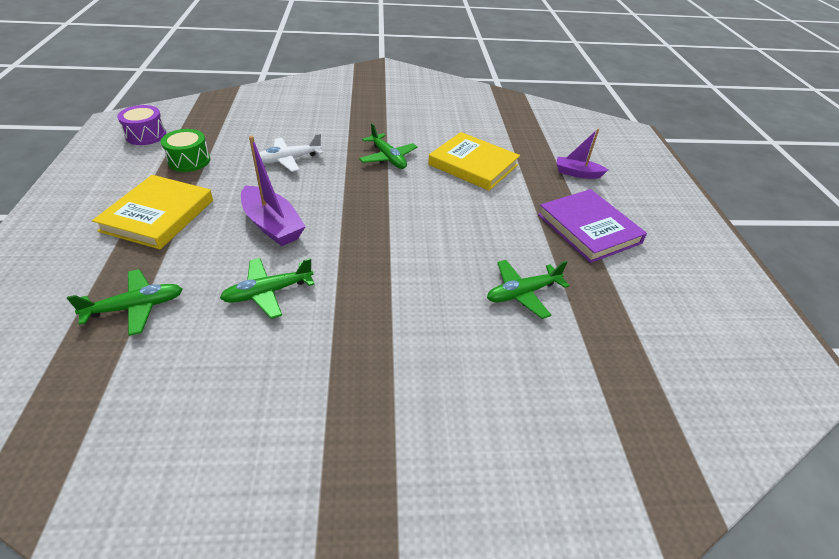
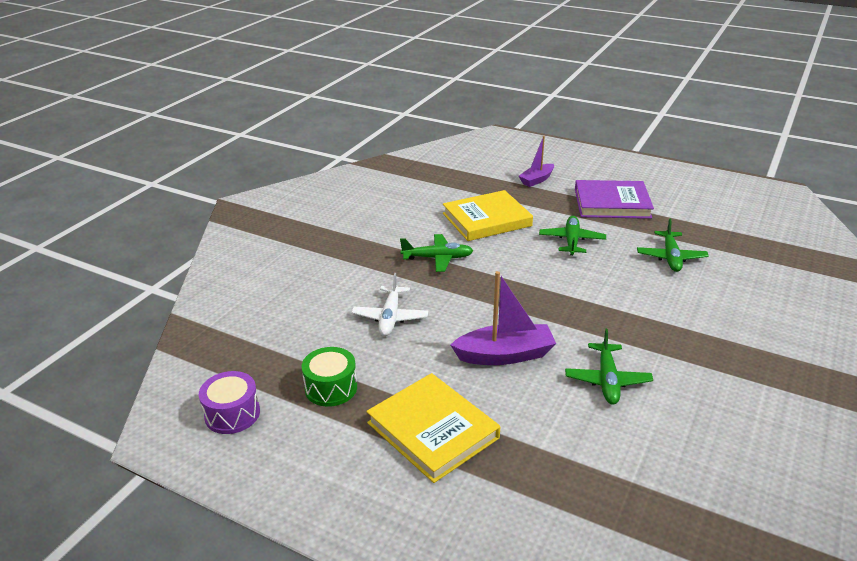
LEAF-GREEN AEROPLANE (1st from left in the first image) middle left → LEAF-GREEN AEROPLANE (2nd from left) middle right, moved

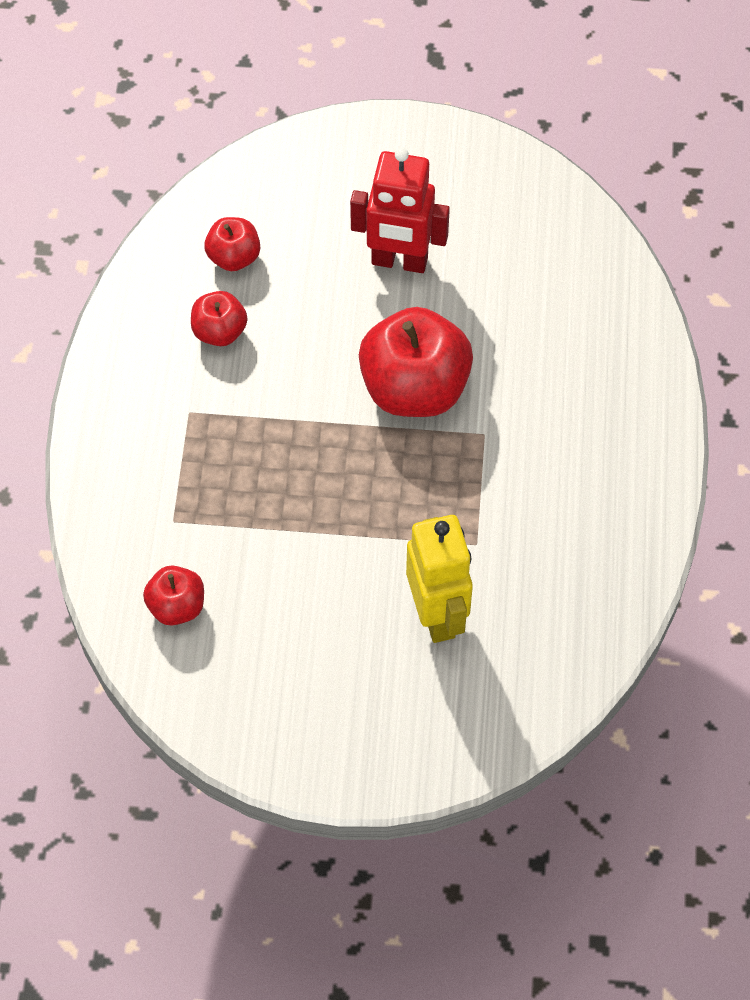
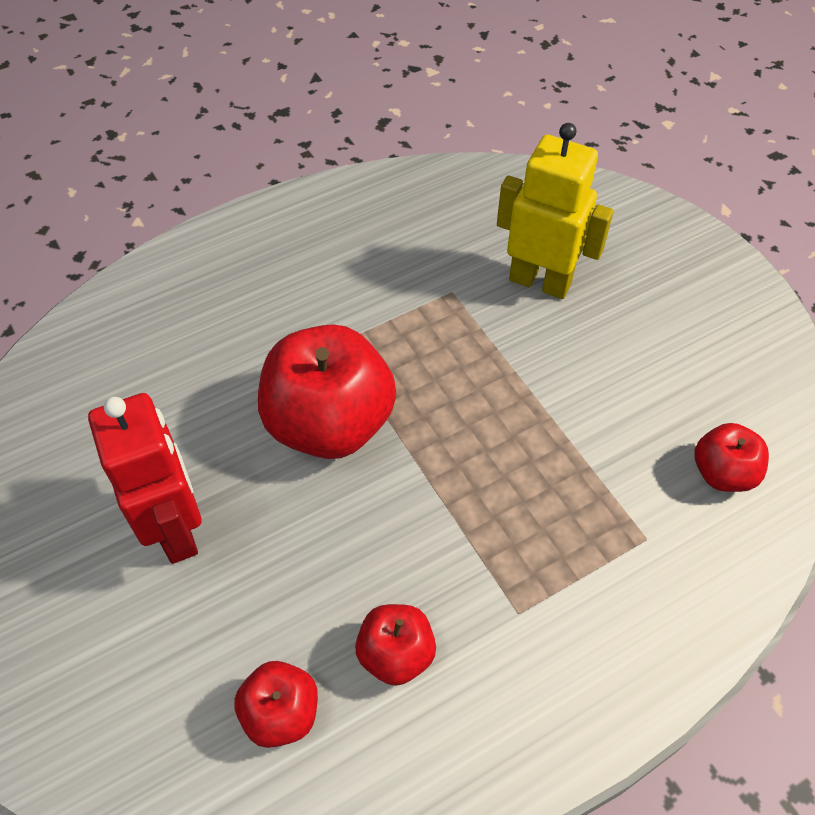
GOLDEN ROBOT FIGURE centre → GOLDEN ROBOT FIGURE top right, 75 degrees clockwise

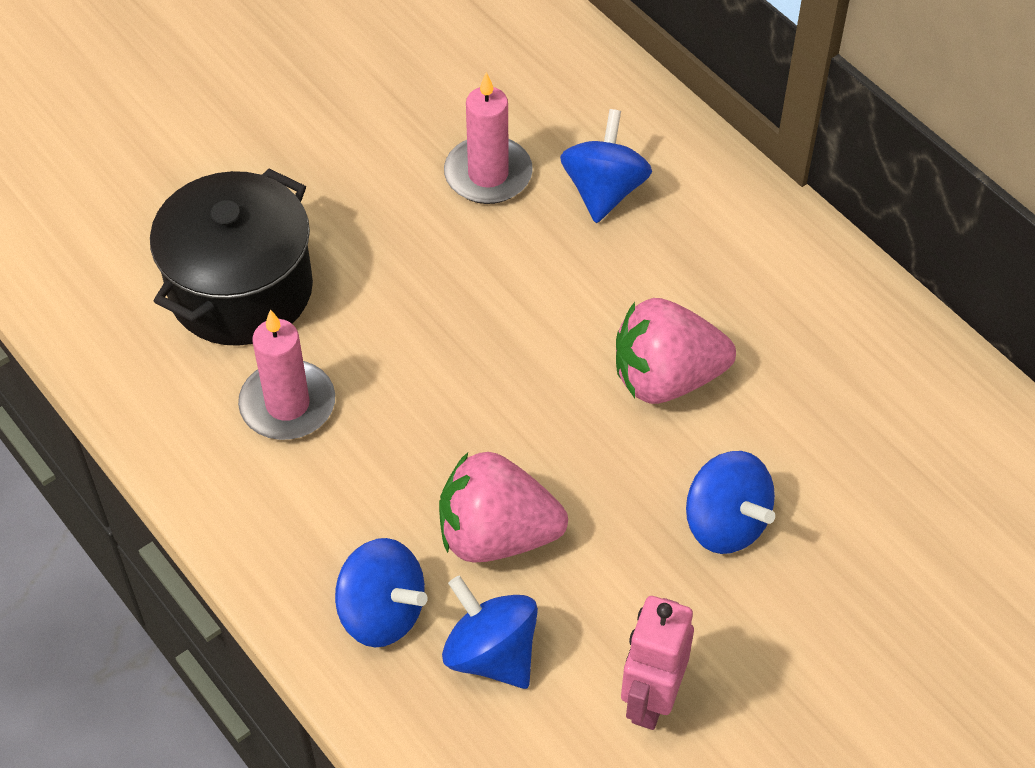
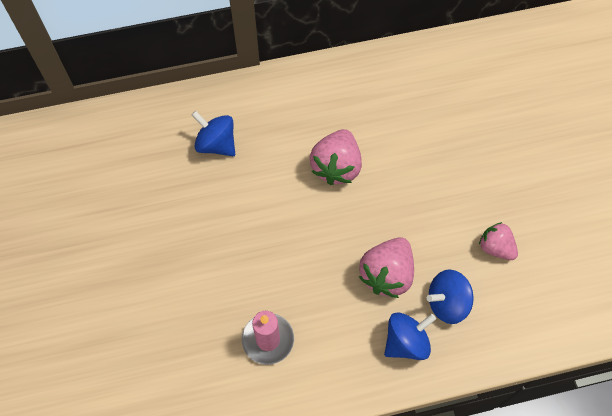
EBONY POT middle left → -
ROSE-PINK CANDLE (2nd from left) top centre → -
ROSE-PINK ROBOT FIGURE bottom centre → ROSE-PINK TOY STRAWBERRY (3rd from left) middle right
ROYAL BLUE SPINNING TOP (4th from left) middle right → -

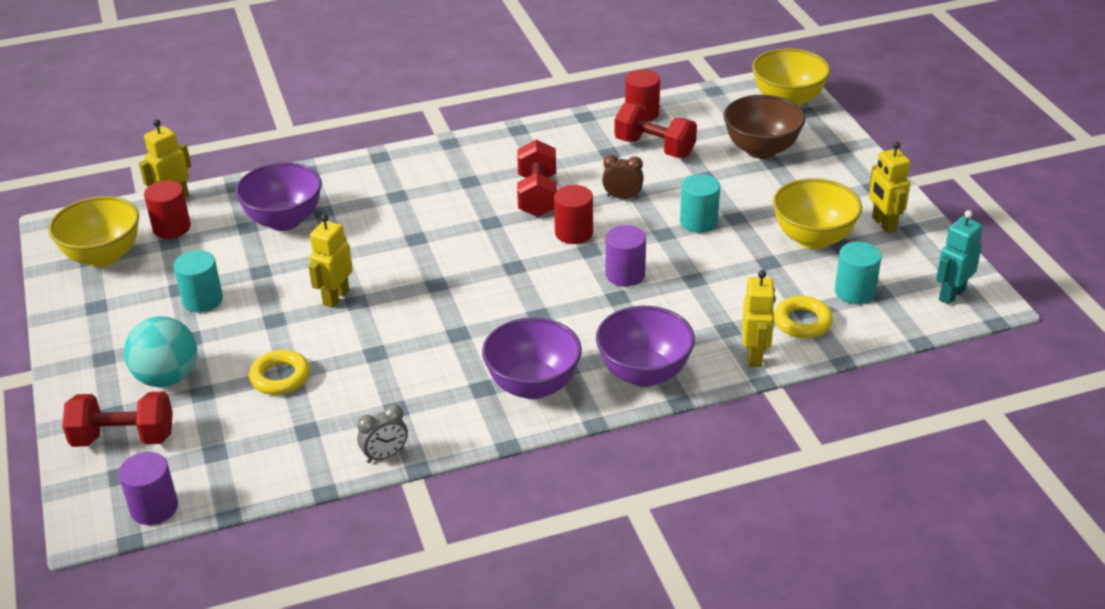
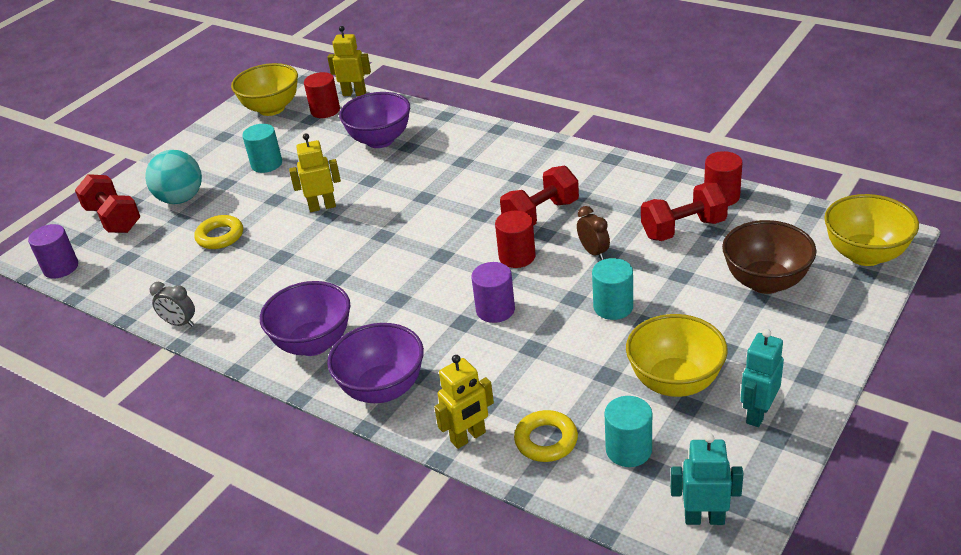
RED DUMBBELL (3rd from left) top centre → RED DUMBBELL (3rd from left) middle right, 75 degrees clockwise
GOLDEN ROBOT FIGURE (4th from left) top right → TEAL ROBOT FIGURE (2nd from left) bottom right

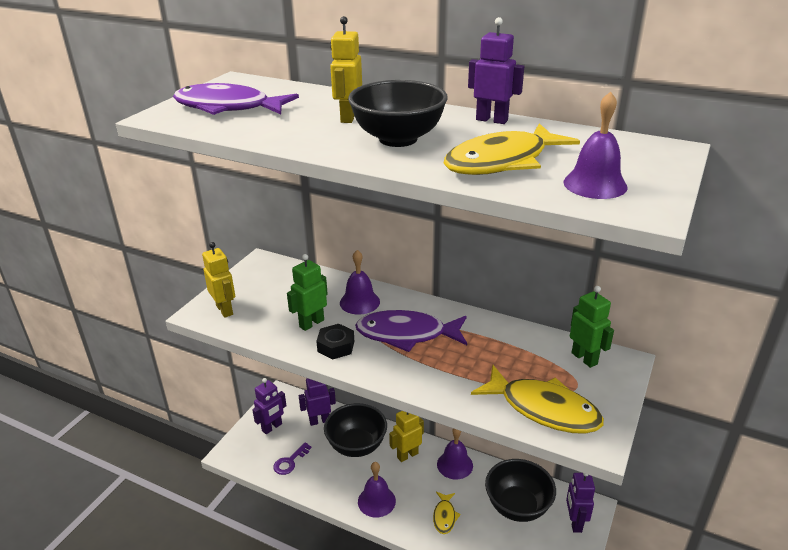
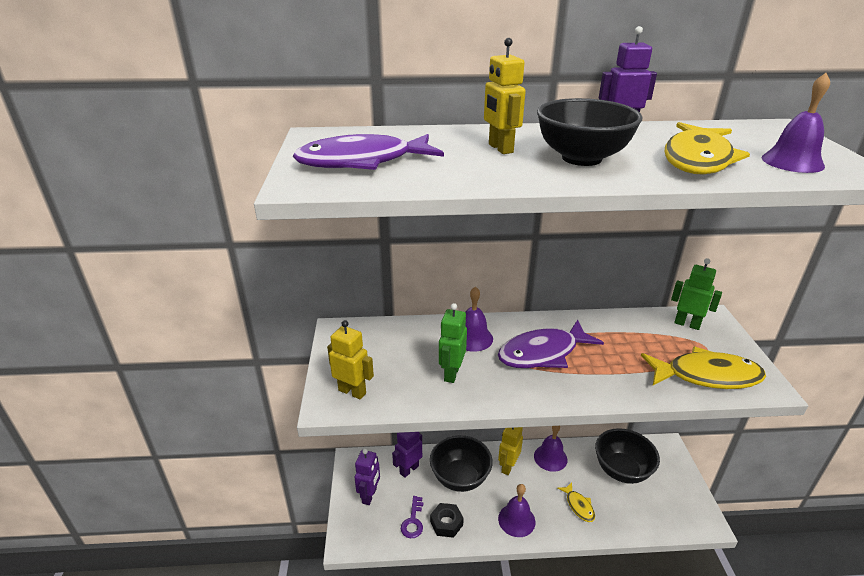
EBONY NUT centre → EBONY NUT bottom centre, moved
PURPLE ROBOT FIGURE (4th from left) bottom right → -

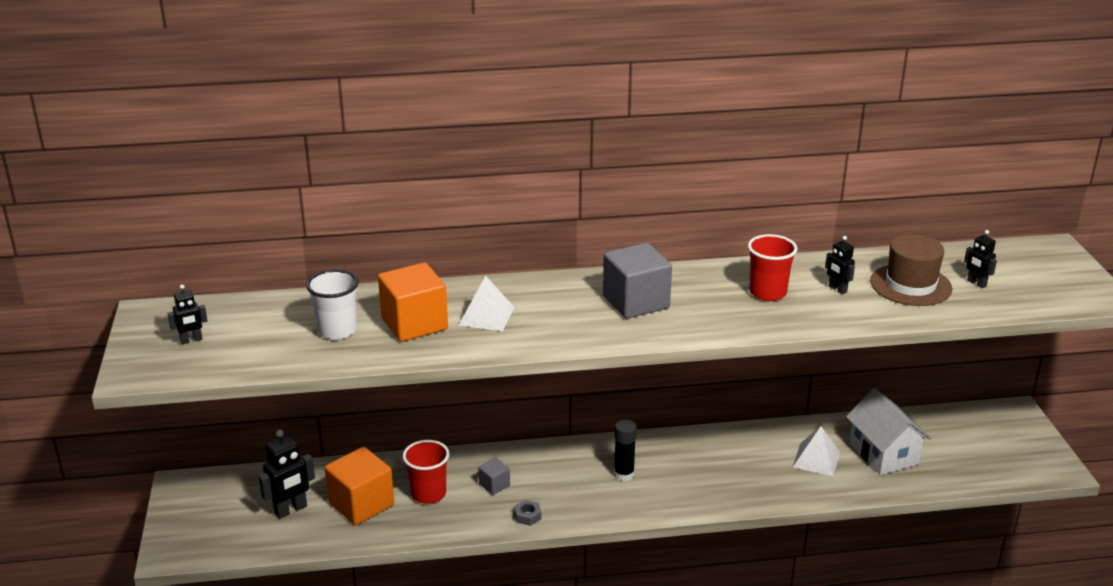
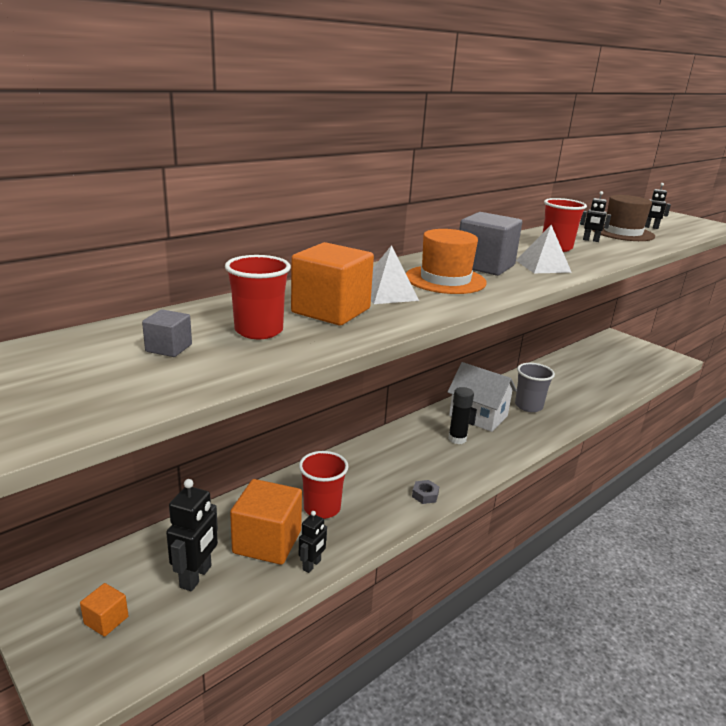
EBONY ROBOT FIGURE (1st from left in the first image) middle left → EBONY ROBOT FIGURE (2nd from left) bottom centre, moved
PURE WHITE CUP middle left → RED CUP (1st from left) centre
ASH-GREY CUBE (1st from left) bottom centre → ASH-GREY CUBE (1st from left) middle left, moved
PURE WHITE SOLID PYRAMID (2nd from left) bottom right → PURE WHITE SOLID PYRAMID (2nd from left) middle right, moved
PURE WHITE HOUSE bottom right → PURE WHITE HOUSE centre, moved
- → ORANGE-COLOURED CUBE (1st from left) bottom left
- → ORANGE-COLOURED TOP HAT centre
- → ASH-GREY CUP middle right

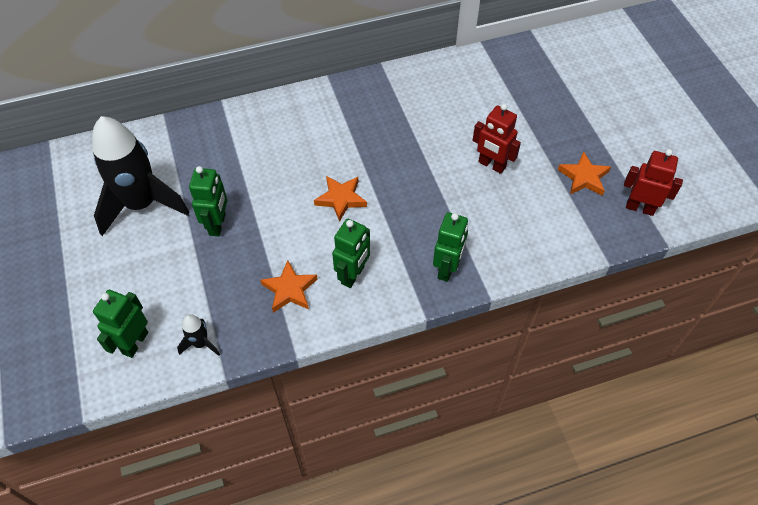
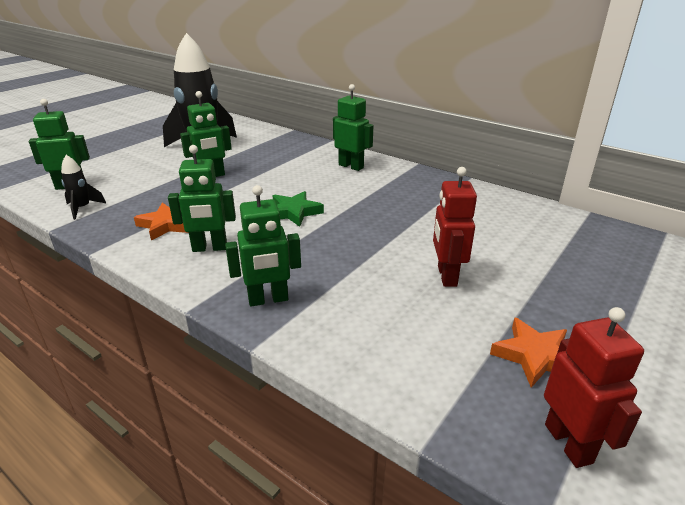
ORANGE-COLOURED STAR SHAPE (2nd from left) centre → LEAF-GREEN STAR SHAPE centre
- → LEAF-GREEN ROBOT FIGURE (5th from left) top centre

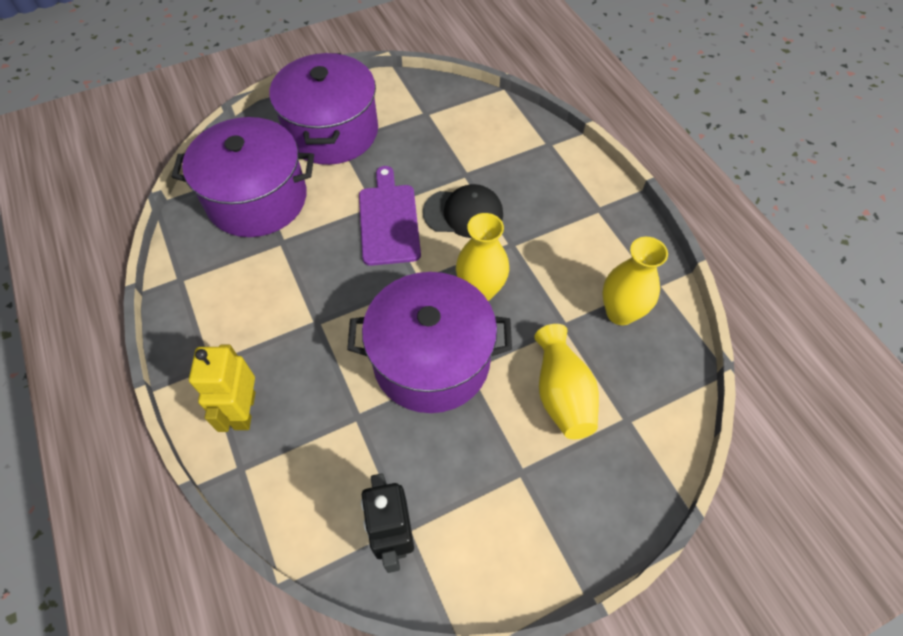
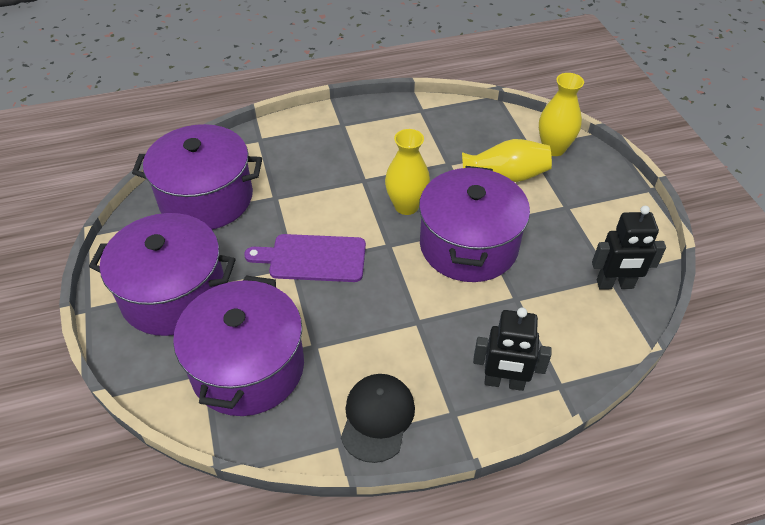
GOLDEN ROBOT FIGURE middle left → EBONY ROBOT FIGURE (1st from left) middle right
EBONY BASEBALL CAP top centre → EBONY BASEBALL CAP bottom centre, moved
GOLDEN TALL VASE (3rd from left) middle right → GOLDEN TALL VASE (3rd from left) top right, moved
- → PURPLE POT (2nd from left) middle left

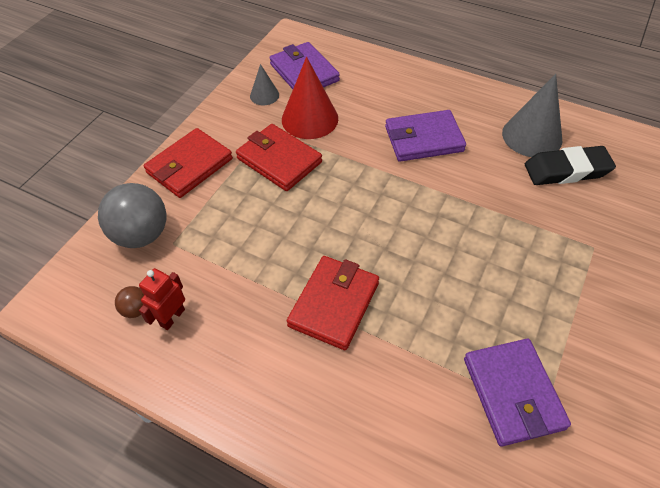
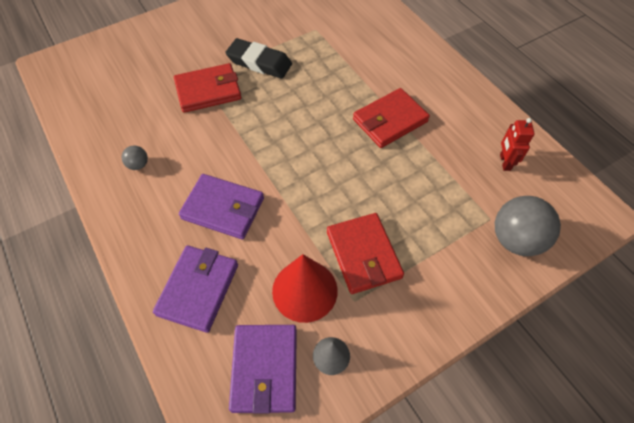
BROWN PLAY BALL middle left → -
RED ROBOT FIGURE middle left → RED ROBOT FIGURE middle right, 120 degrees clockwise
RED CARD WALLET (1st from left) middle left → RED CARD WALLET (1st from left) top left, moved
PURPLE CARD WALLET (3rd from left in the first image) bottom right → PURPLE CARD WALLET (1st from left) bottom left, moved
ASH-GREY CONE (2nd from left) top right → ASH-GREY PLAY BALL (1st from left) middle left
EBONY ERASER middle right → EBONY ERASER top centre, moved

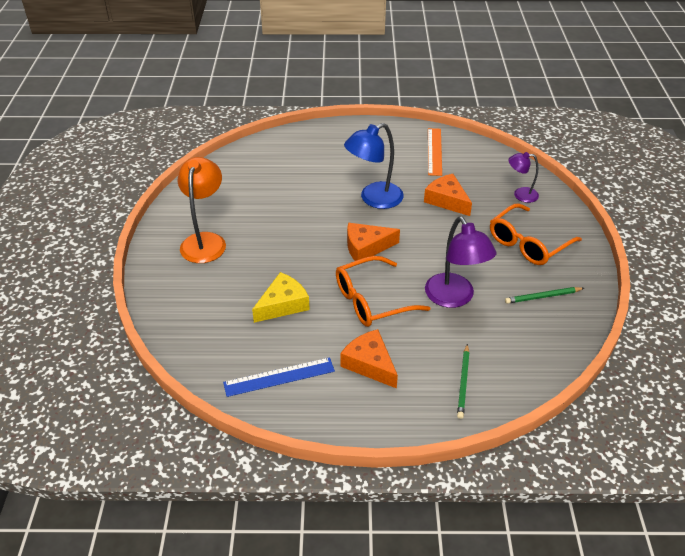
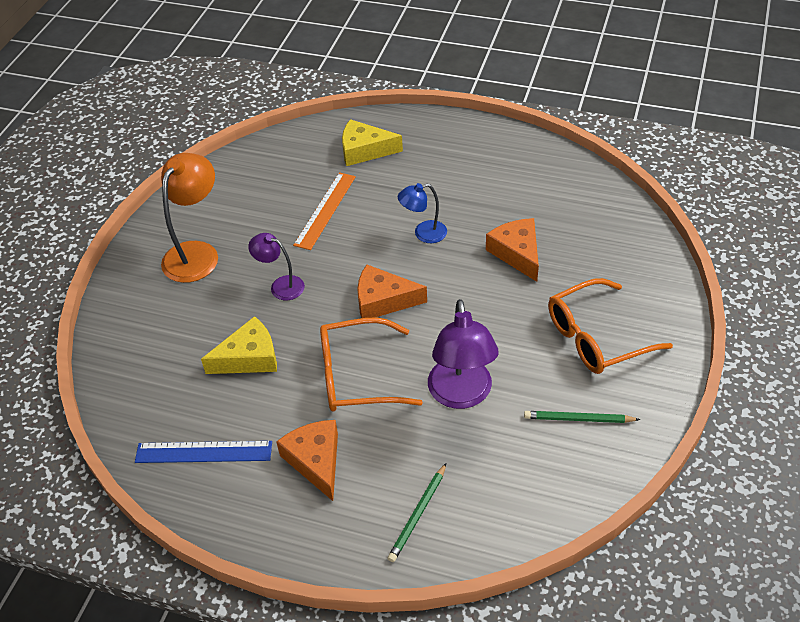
ROYAL BLUE LAMP top centre → ROYAL BLUE LAMP centre, x0.58
ORANGE-COLOURED MEASURING STICK top centre → ORANGE-COLOURED MEASURING STICK centre, moved
PURPLE LAMP (2nd from left in the first image) top right → PURPLE LAMP (1st from left) centre, moved
- → GOLDEN PIECE OF CHEESE (2nd from left) top centre

